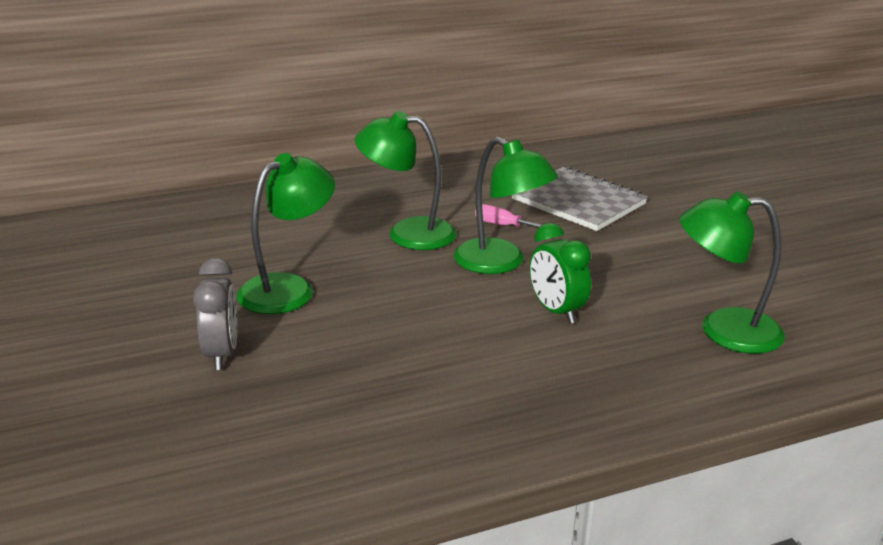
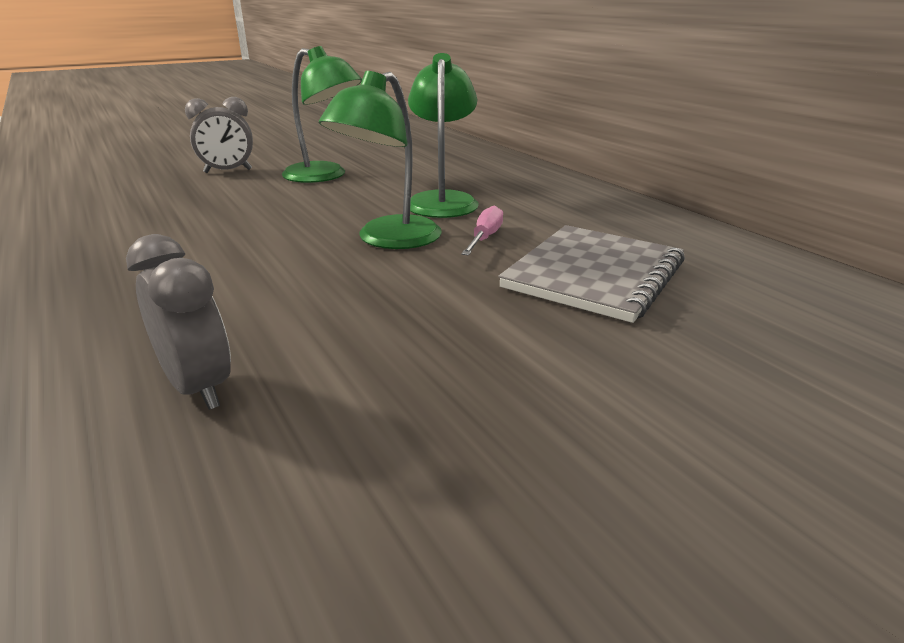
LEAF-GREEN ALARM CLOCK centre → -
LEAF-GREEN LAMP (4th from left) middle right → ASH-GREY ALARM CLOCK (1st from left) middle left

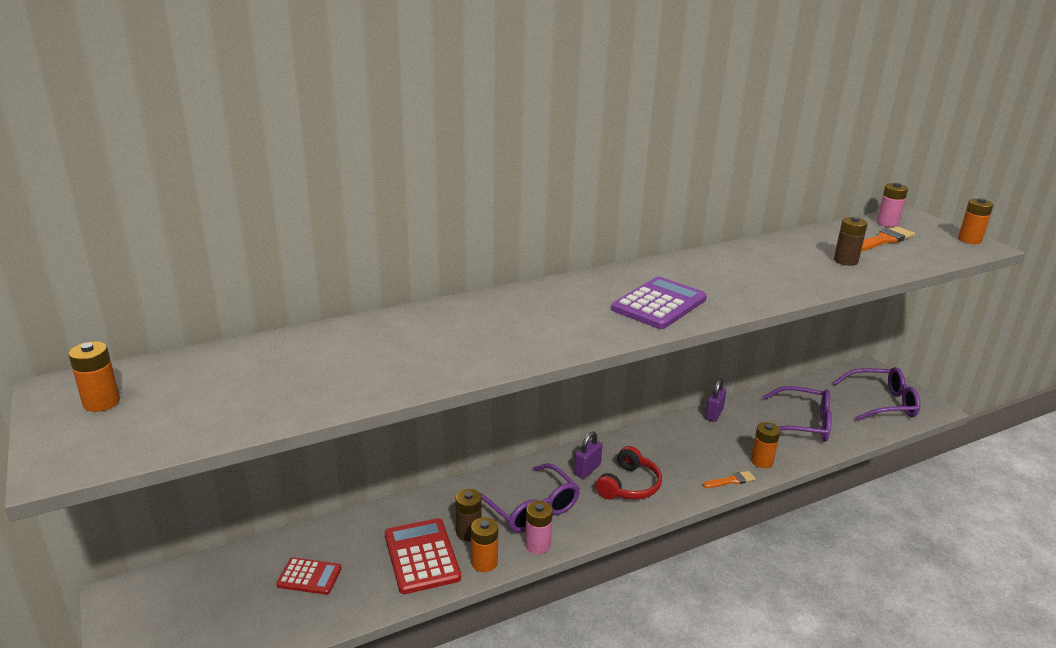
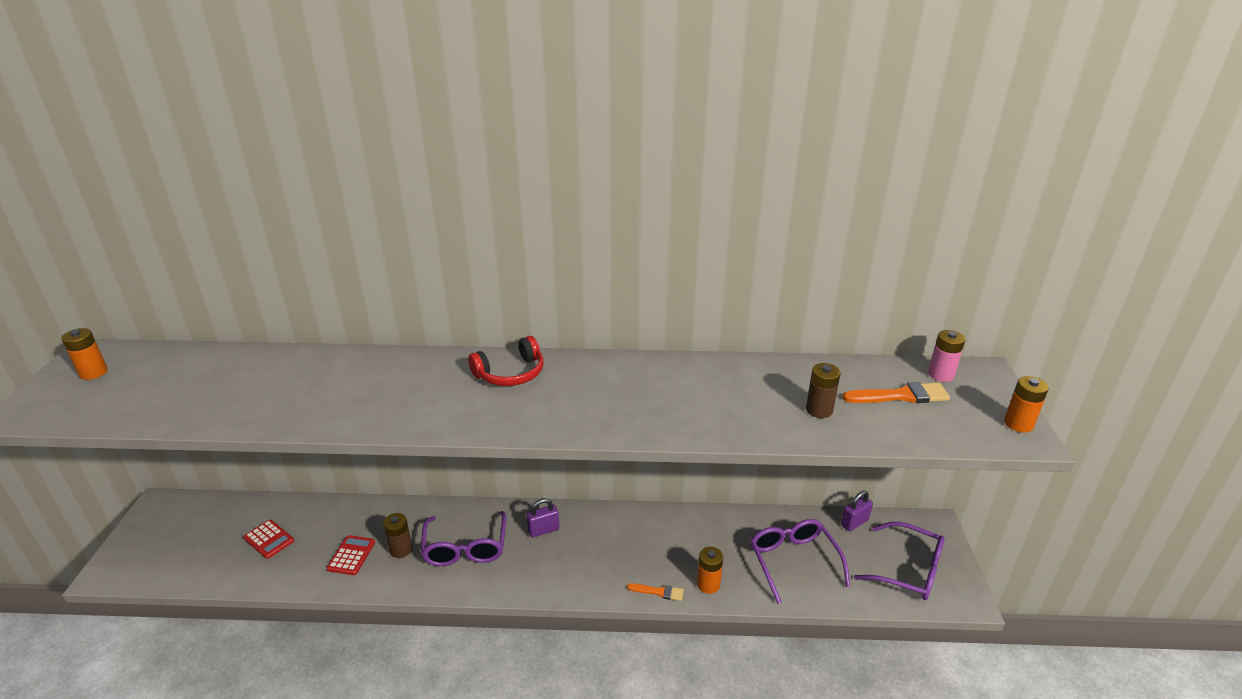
RED POCKET CALCULATOR (2nd from left) bottom centre → RED POCKET CALCULATOR (2nd from left) bottom left, x0.61
ORANGE-COLOURED AA BATTERY (2nd from left) bottom centre → -
ROSE-PINK AA BATTERY (1st from left) bottom centre → -
RED OVER-EAR HEADPHONES bottom centre → RED OVER-EAR HEADPHONES centre, moved
PURPLE POCKET CALCULATOR centre → -
PURPLE LOCK (2nd from left) middle right → PURPLE LOCK (2nd from left) bottom right, moved
PURPLE SPECTACLES (2nd from left) middle right → PURPLE SPECTACLES (2nd from left) bottom centre, 150 degrees counterclockwise

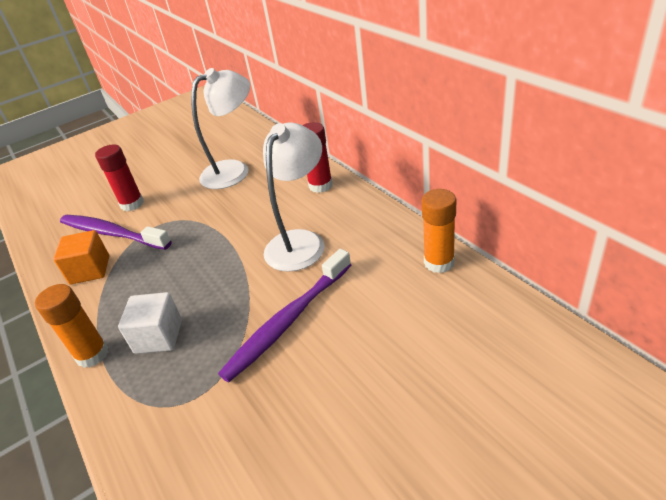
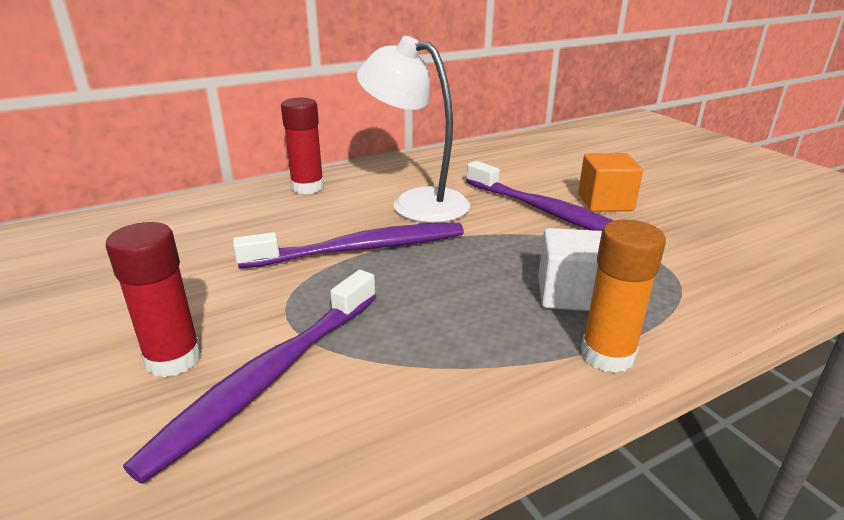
ORANGE-COLOURED CUBE middle left → ORANGE-COLOURED CUBE middle right, moved
PURE WHITE LAMP (1st from left) top left → -
ORANGE-COLOURED STICK OF GLUE (2nd from left) centre → -
- → PURPLE TOOTHBRUSH (2nd from left) centre

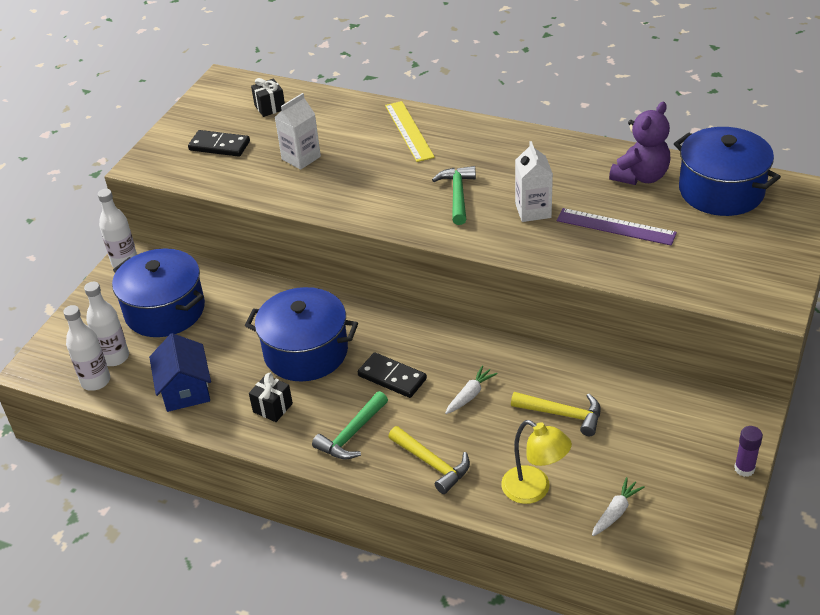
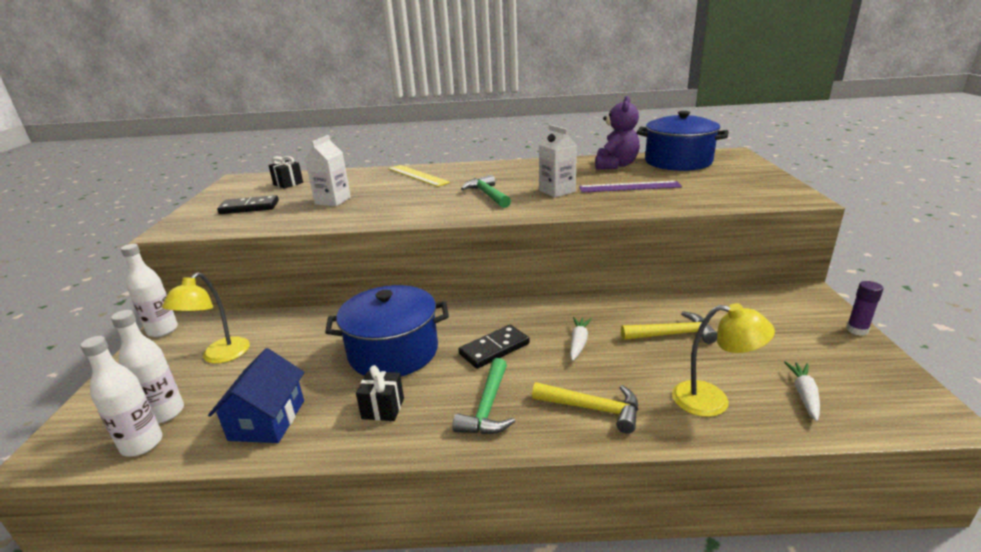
ROYAL BLUE POT (1st from left) middle left → GOLDEN LAMP (1st from left) middle left
ROYAL BLUE HOUSE middle left → ROYAL BLUE HOUSE bottom left, 45 degrees clockwise
EBONY DOMINO (2nd from left) centre, 45 degrees counterclockwise

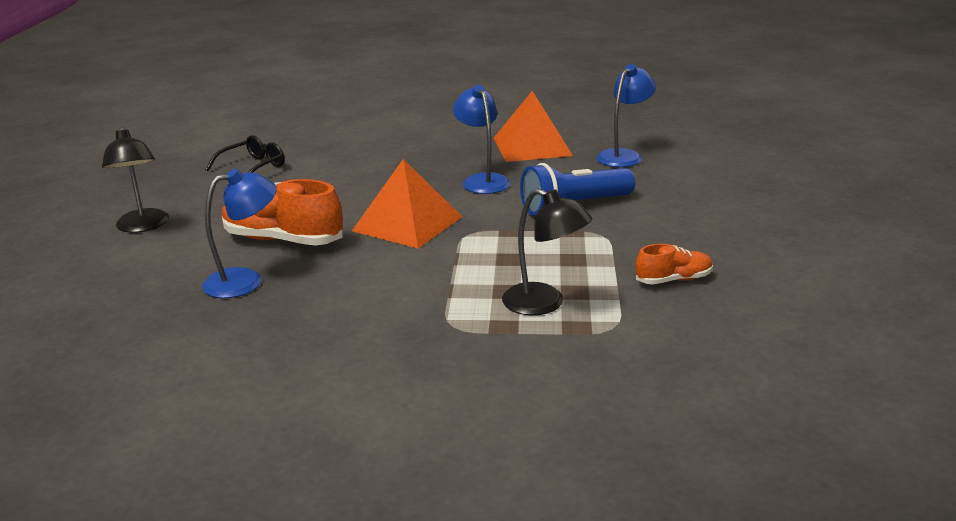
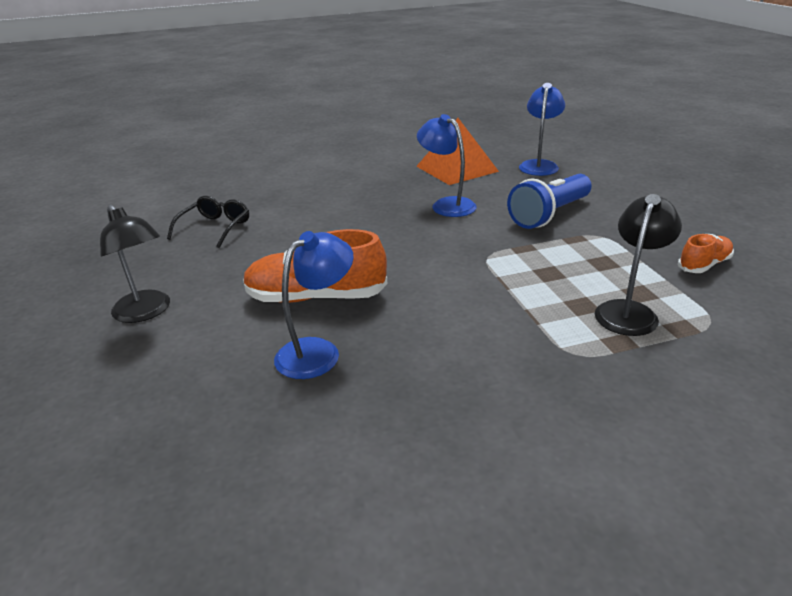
ORANGE-COLOURED SOLID PYRAMID (1st from left) centre → -
EBONY LAMP (2nd from left) centre → EBONY LAMP (2nd from left) middle right, 75 degrees counterclockwise

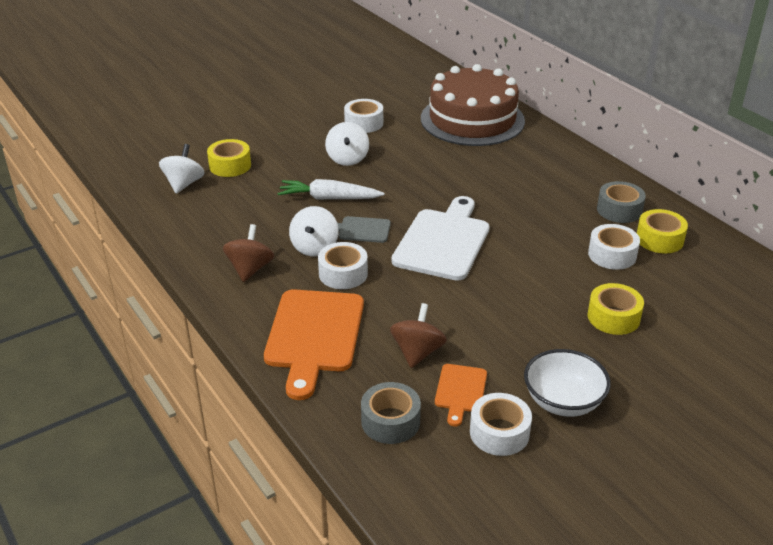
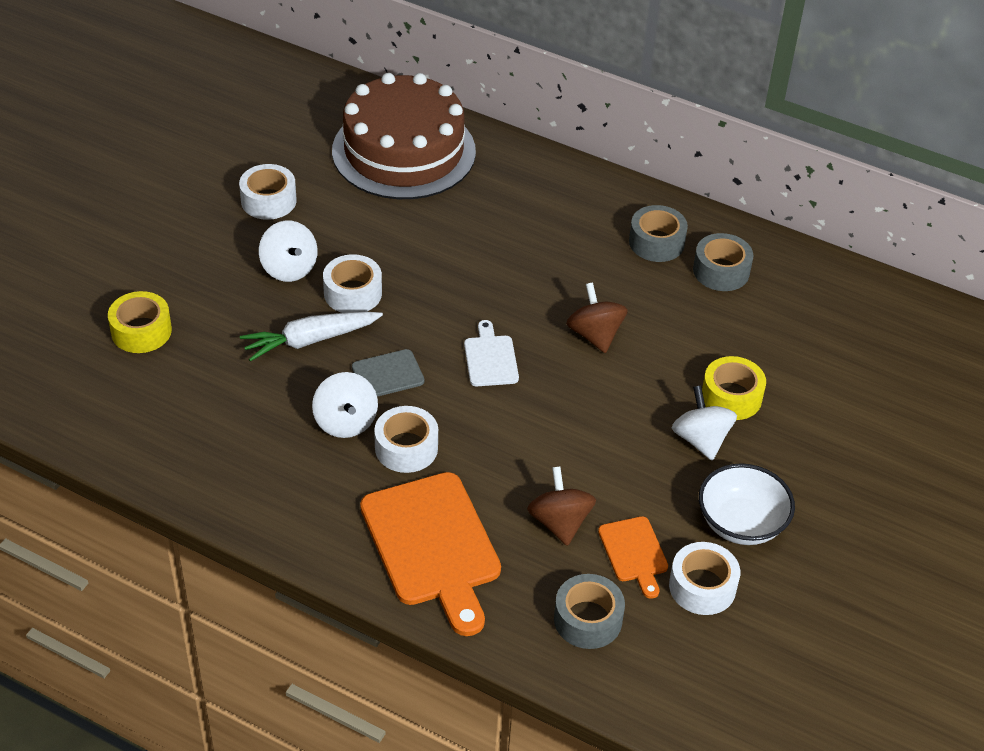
PURE WHITE SPINNING TOP (1st from left in the first image) top left → PURE WHITE SPINNING TOP (3rd from left) middle right, moved
BROWN SPINNING TOP (1st from left in the first image) middle left → BROWN SPINNING TOP (2nd from left) centre, moved
PURE WHITE CUTTING BOARD centre, x0.50
PURE WHITE TAPE (4th from left in the first image) middle right → PURE WHITE TAPE (2nd from left) centre, moved
GOLDEN TAPE (3rd from left) middle right → ASH-GREY TAPE (3rd from left) middle right

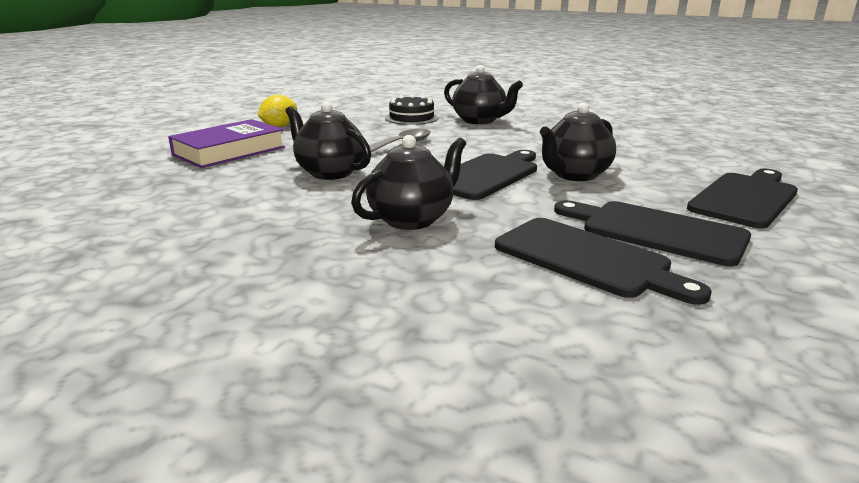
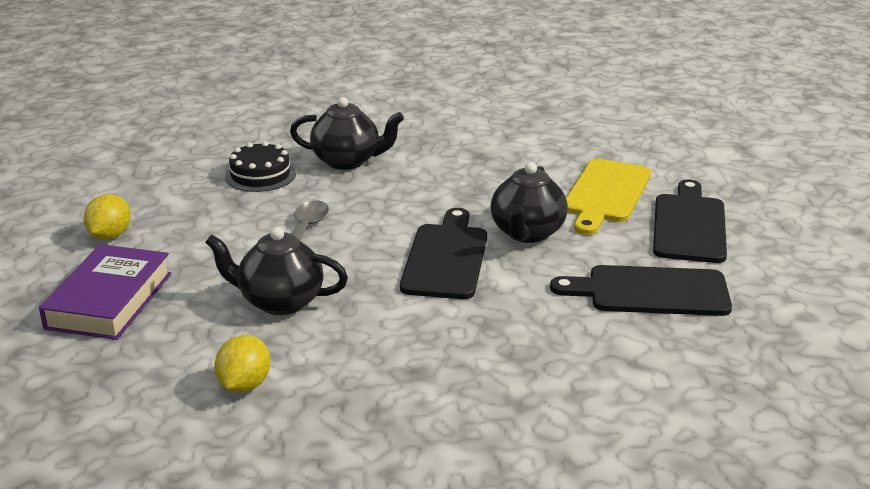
EBONY TEAPOT (2nd from left) centre → -
EBONY CUTTING BOARD (2nd from left) middle right → -
- → GOLDEN LEMON (2nd from left) bottom left
- → GOLDEN CUTTING BOARD middle right

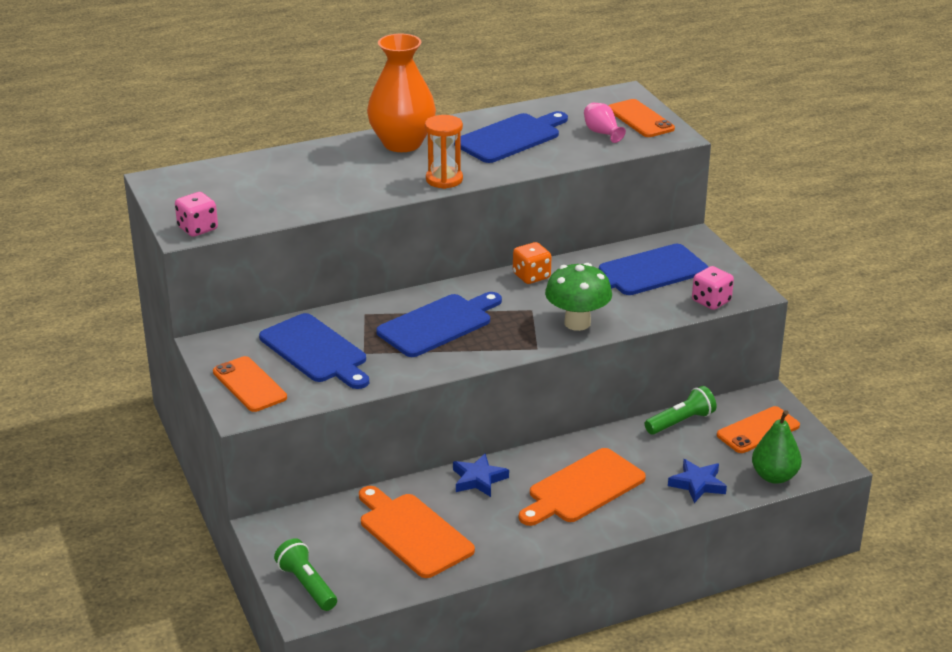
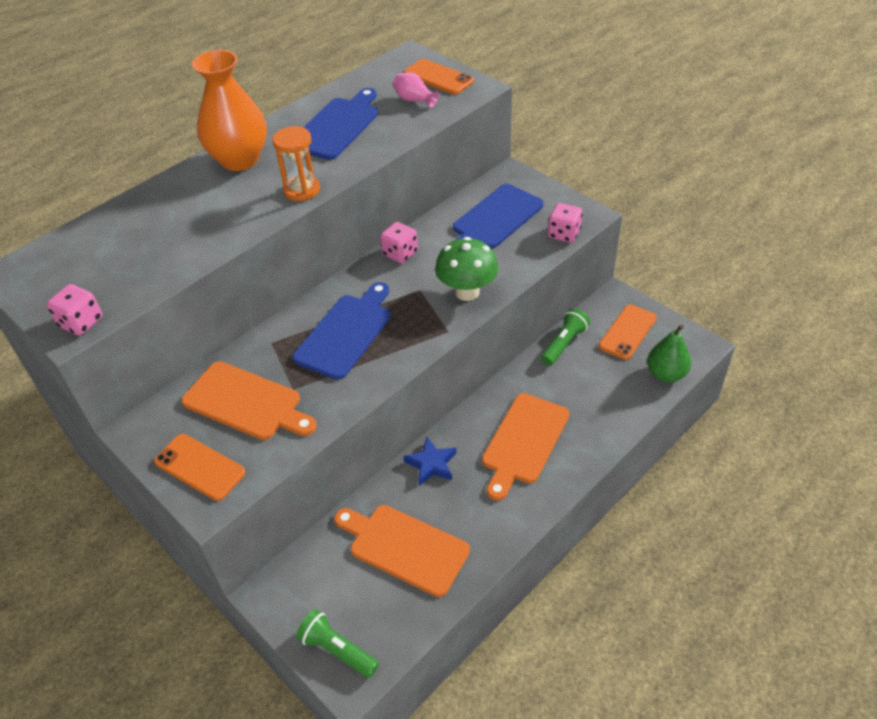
ROYAL BLUE CUTTING BOARD (1st from left) middle left → ORANGE-COLOURED CUTTING BOARD (1st from left) middle left
ORANGE-COLOURED DICE centre → ROSE-PINK DICE (2nd from left) centre
ROYAL BLUE STAR SHAPE (2nd from left) bottom right → -

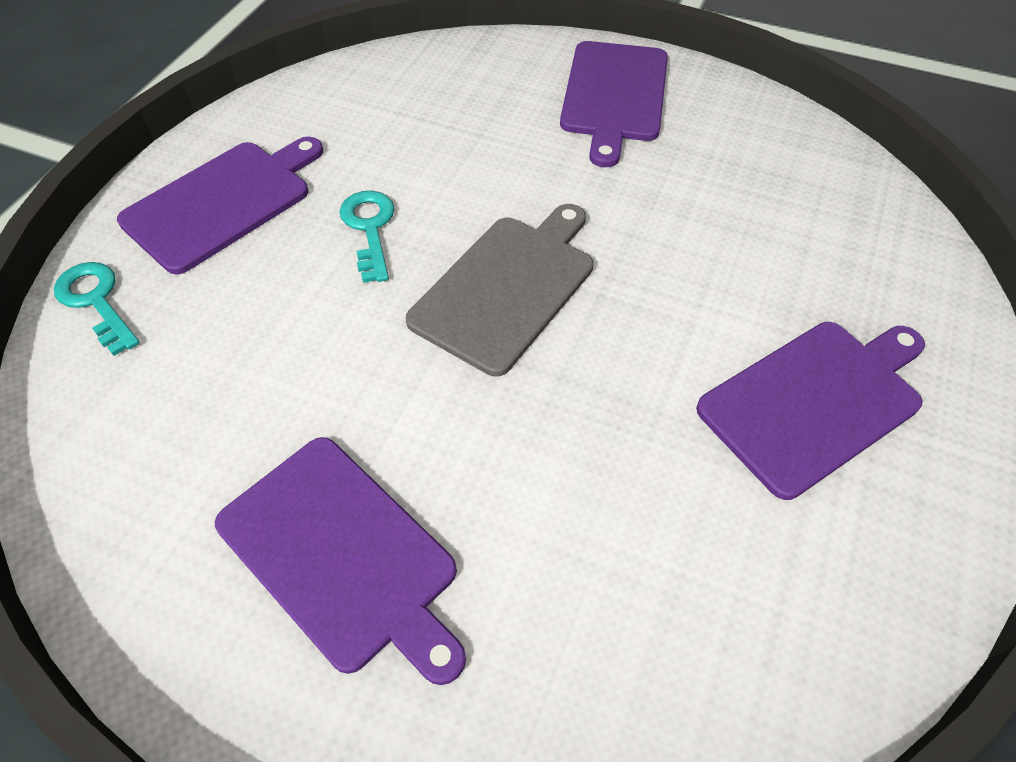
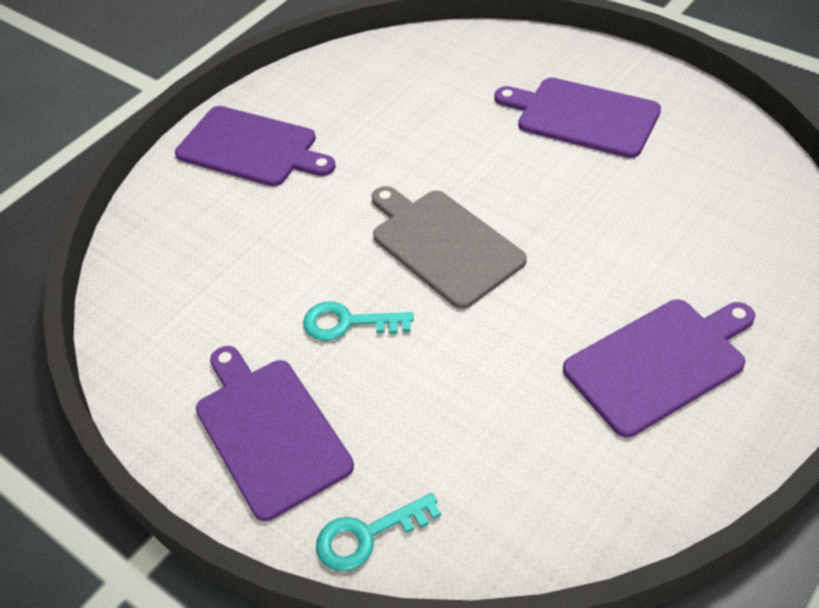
PURPLE CUTTING BOARD (4th from left in the first image) middle right → PURPLE CUTTING BOARD (3rd from left) top right, 45 degrees counterclockwise

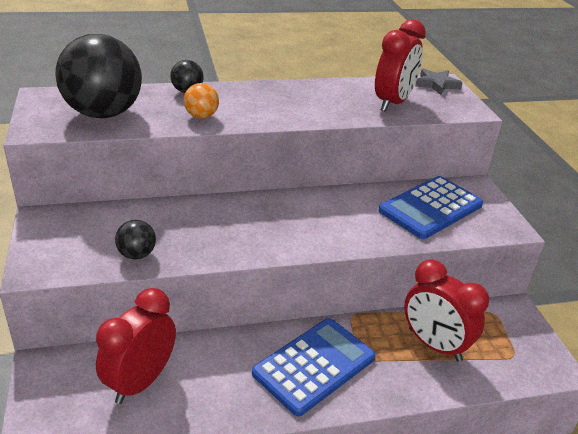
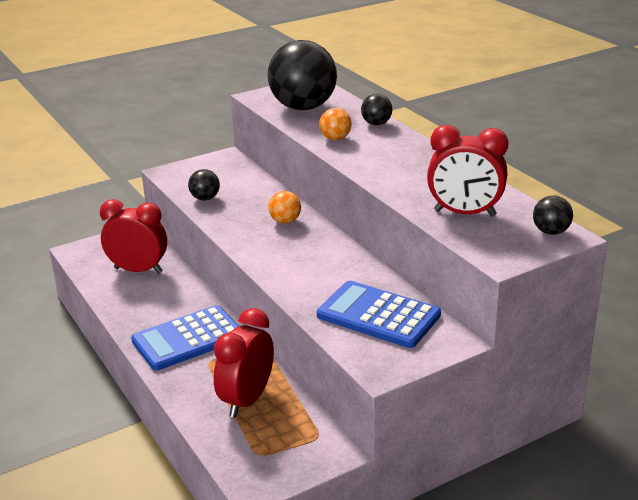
ROYAL BLUE POCKET CALCULATOR (1st from left) bottom centre → ROYAL BLUE POCKET CALCULATOR (1st from left) bottom left, 120 degrees clockwise
ASH-GREY STAR SHAPE top right → EBONY PLAY BALL (4th from left) middle right
- → ORANGE-COLOURED PLAY BALL (1st from left) centre

